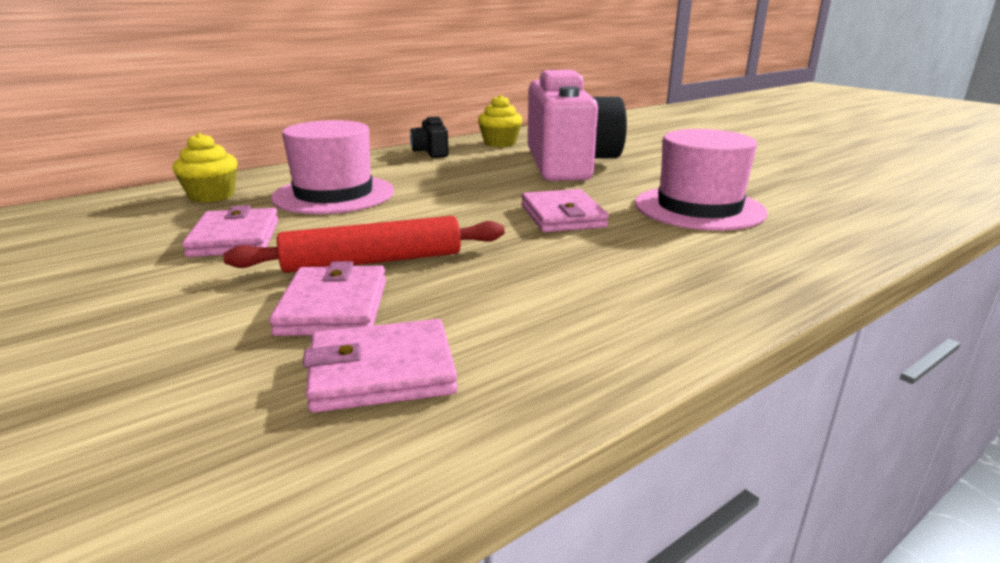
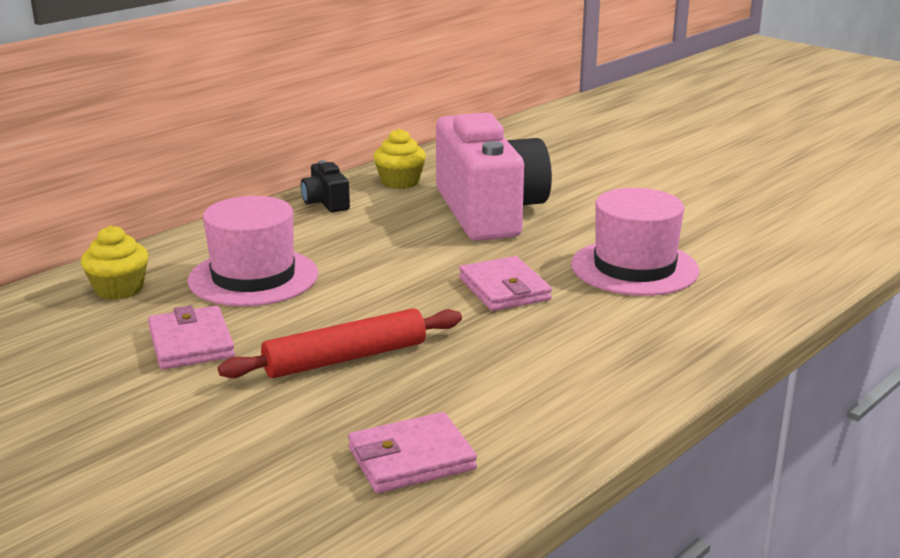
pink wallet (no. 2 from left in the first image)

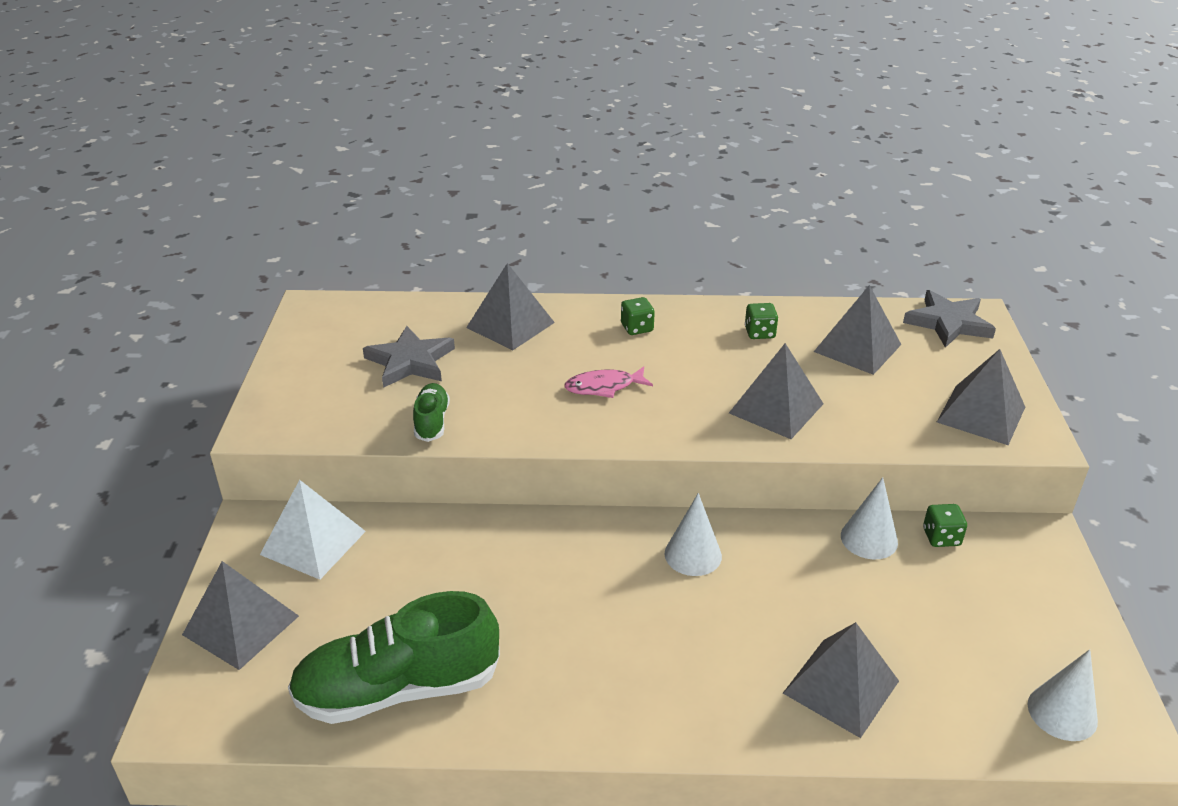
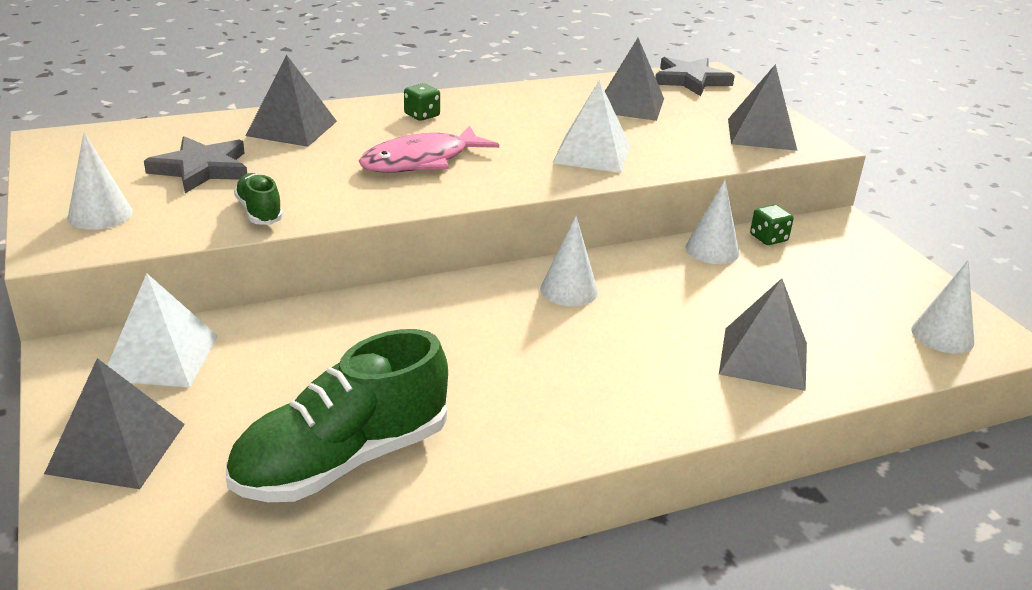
green dice (no. 2 from left in the first image)
white pyramid (no. 2 from left)
pink fish
white cone (no. 1 from left)

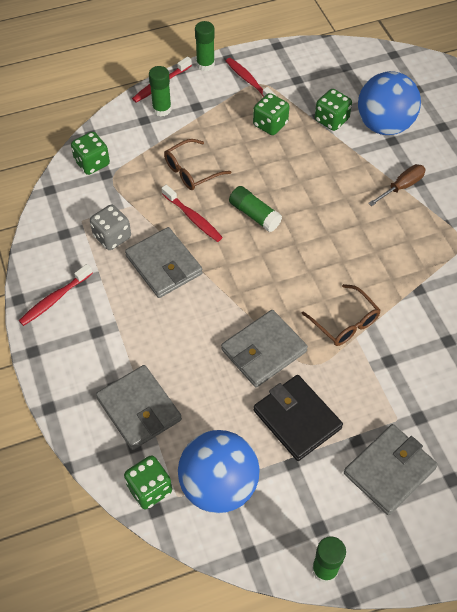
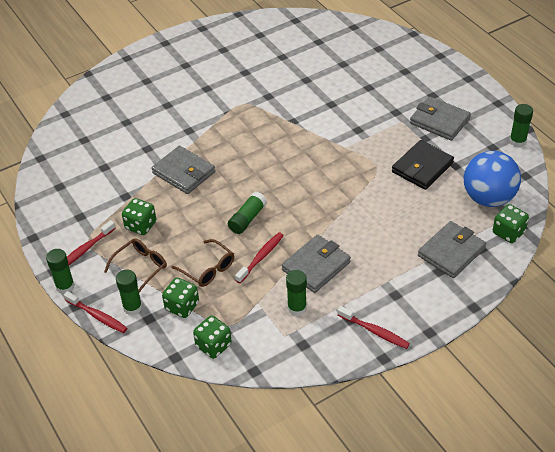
blue ball (no. 2 from left in the first image)
green dice (no. 2 from left)
brown screwdriver
green glue stick (no. 4 from left)
brown glasses (no. 1 from left)
grey wallet (no. 1 from left)

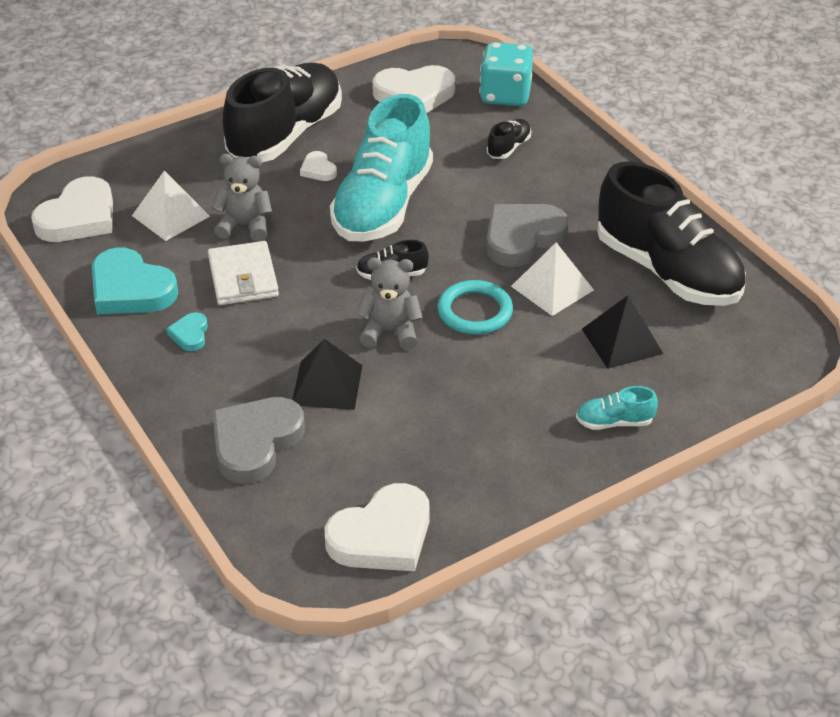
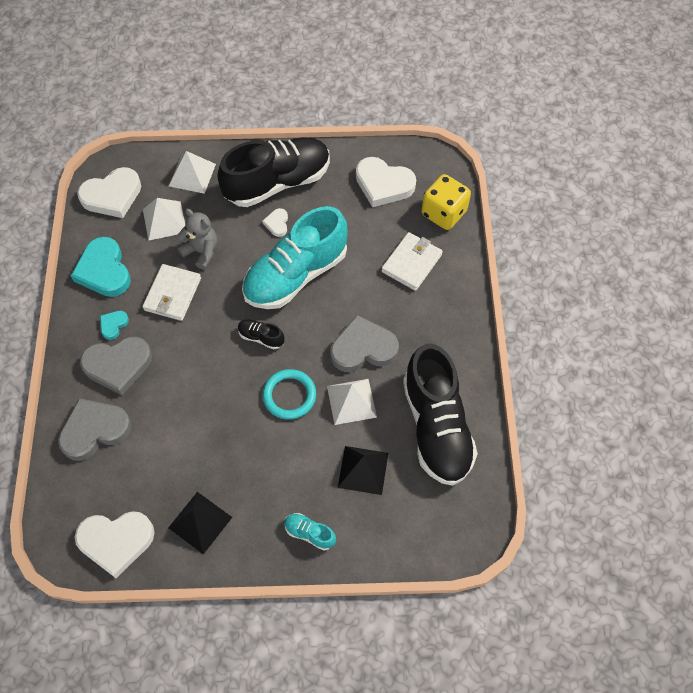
yellow dice
white wallet (no. 2 from left)
grey teddy bear (no. 2 from left in the first image)
black pyramid (no. 1 from left)
white pyramid (no. 2 from left)
grey heart (no. 2 from left)

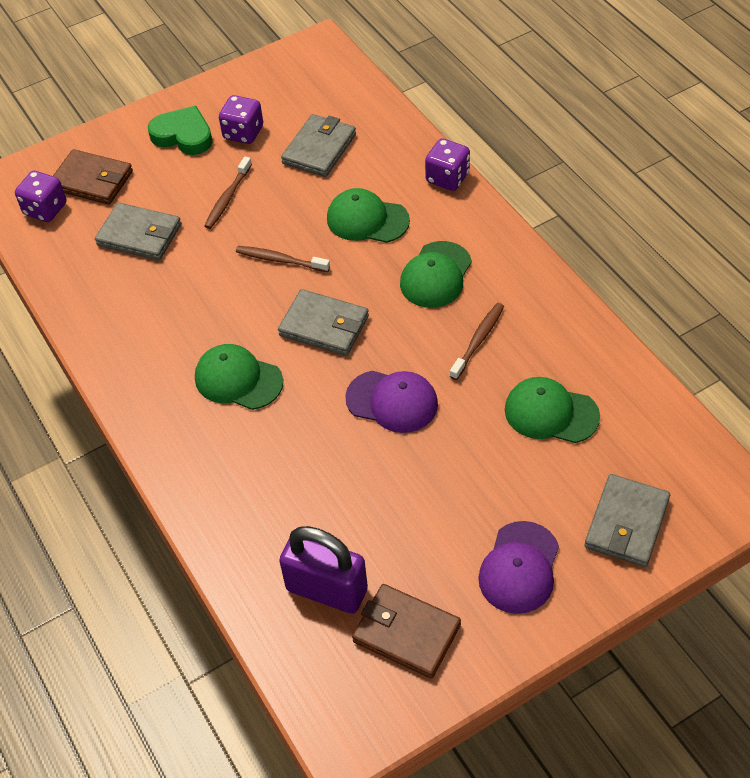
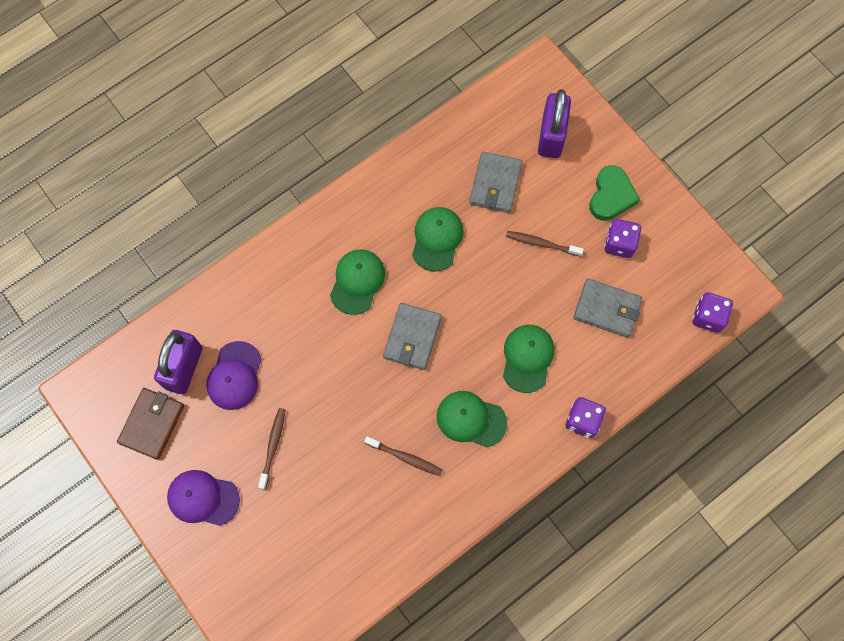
purple padlock (no. 2 from left)
purple dice (no. 3 from left)
brown toothbrush (no. 1 from left)
purple cap (no. 2 from left)
green cap (no. 2 from left)
grey wallet (no. 4 from left in the first image)

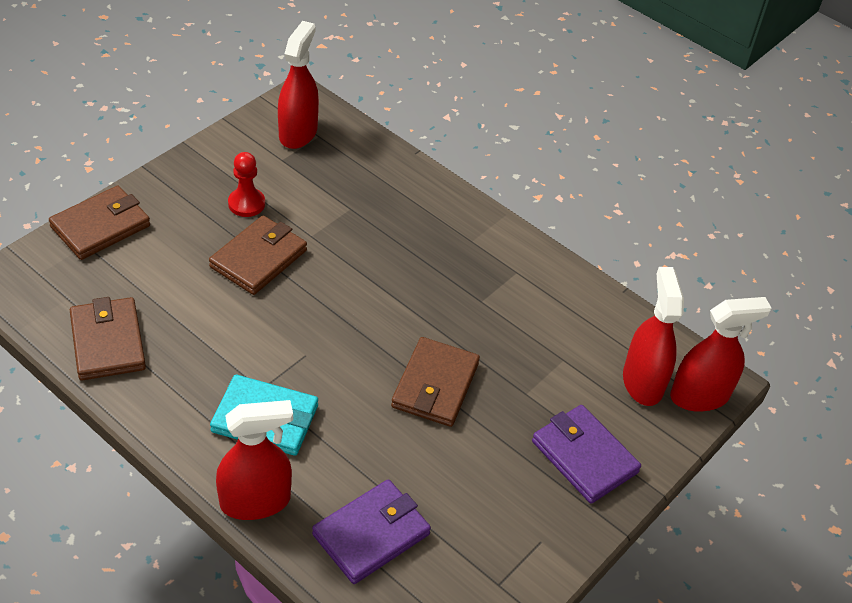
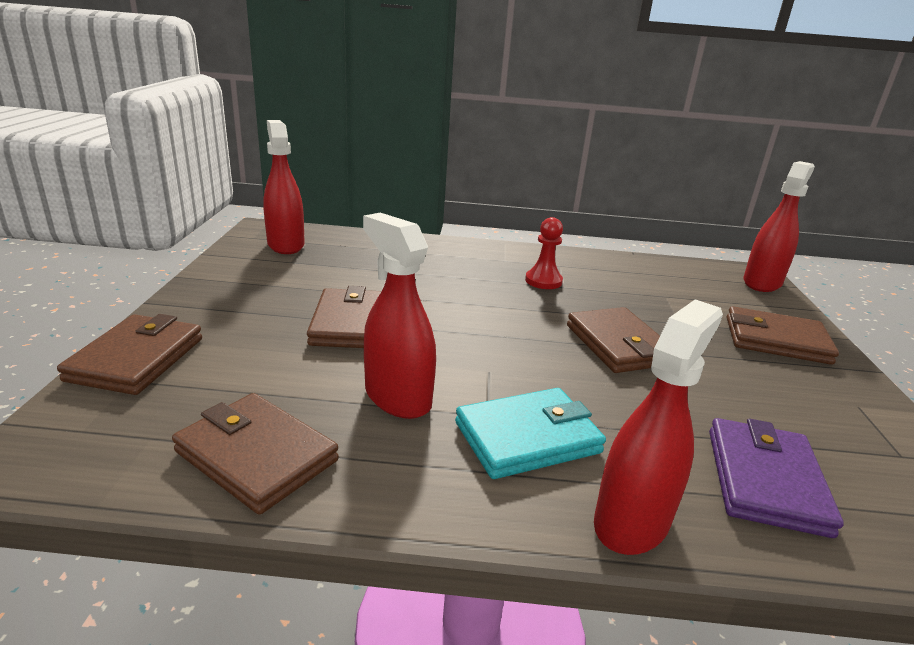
red pawn
red spray bottle (no. 2 from left)
brown wallet (no. 5 from left)

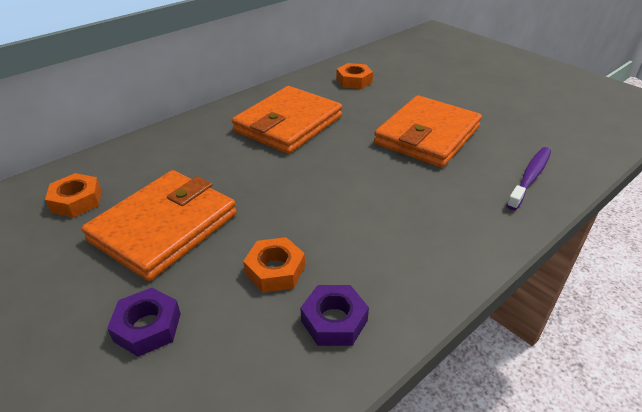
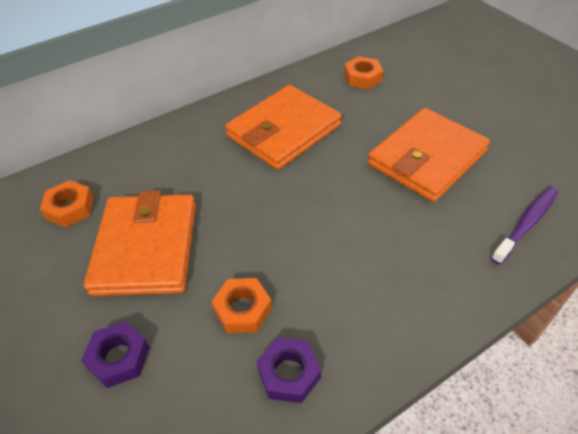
orange wallet (no. 1 from left)

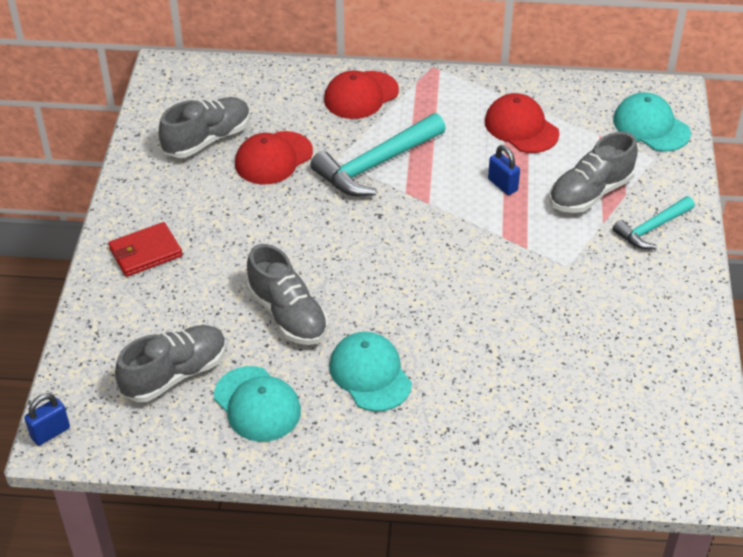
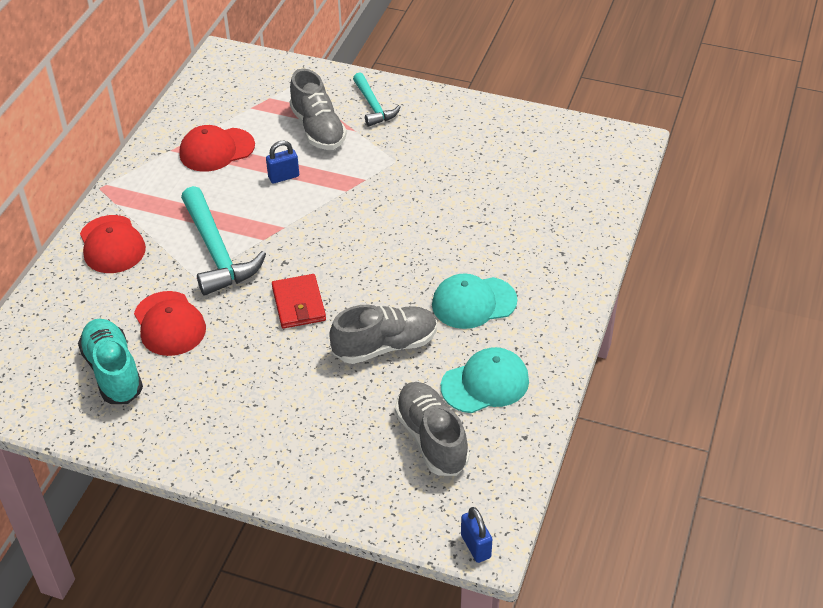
turquoise cap (no. 3 from left in the first image)
turquoise shoe
red wallet

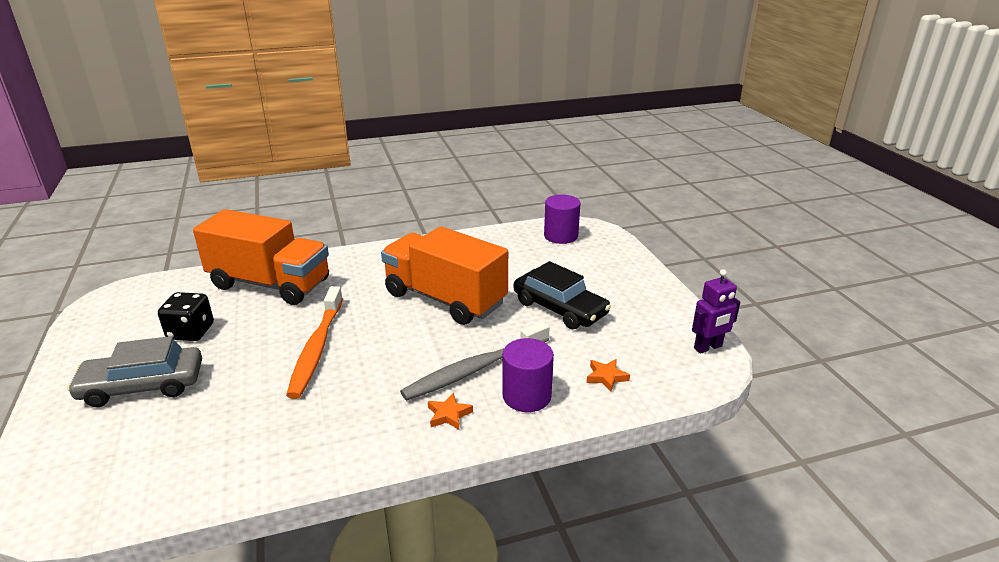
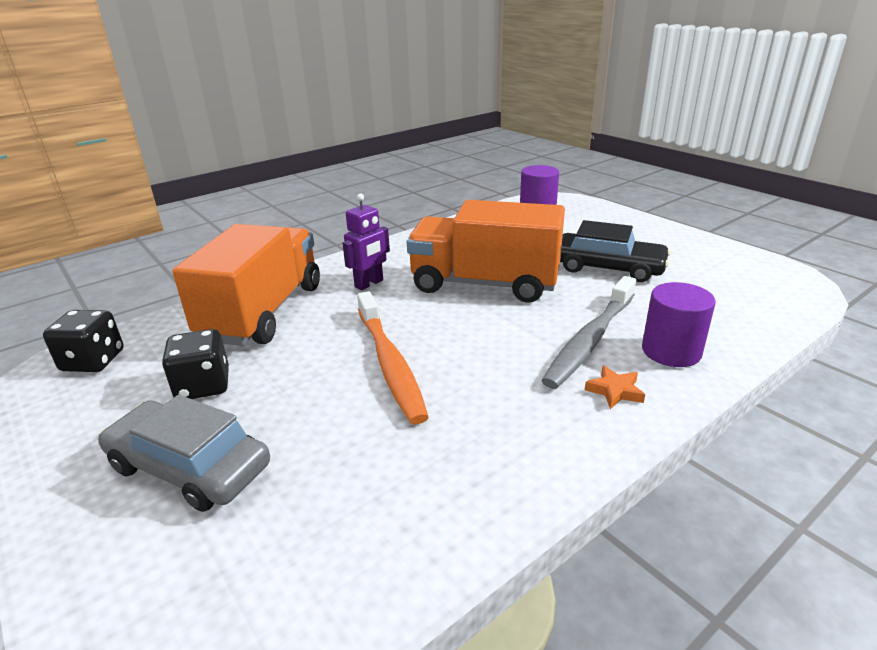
orange truck (no. 1 from left)
purple robot
grey car
orange star (no. 2 from left in the first image)
black dice (no. 1 from left)

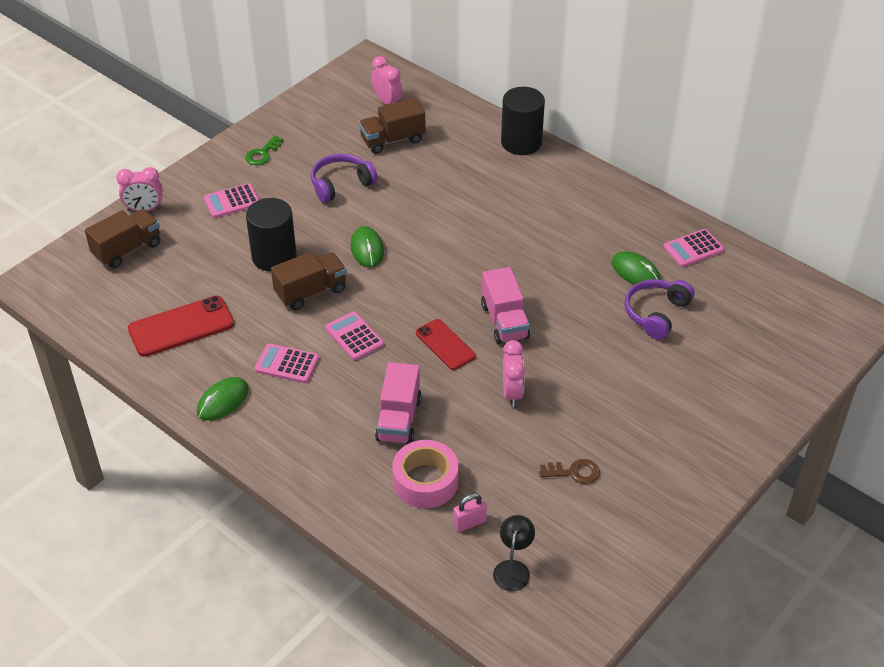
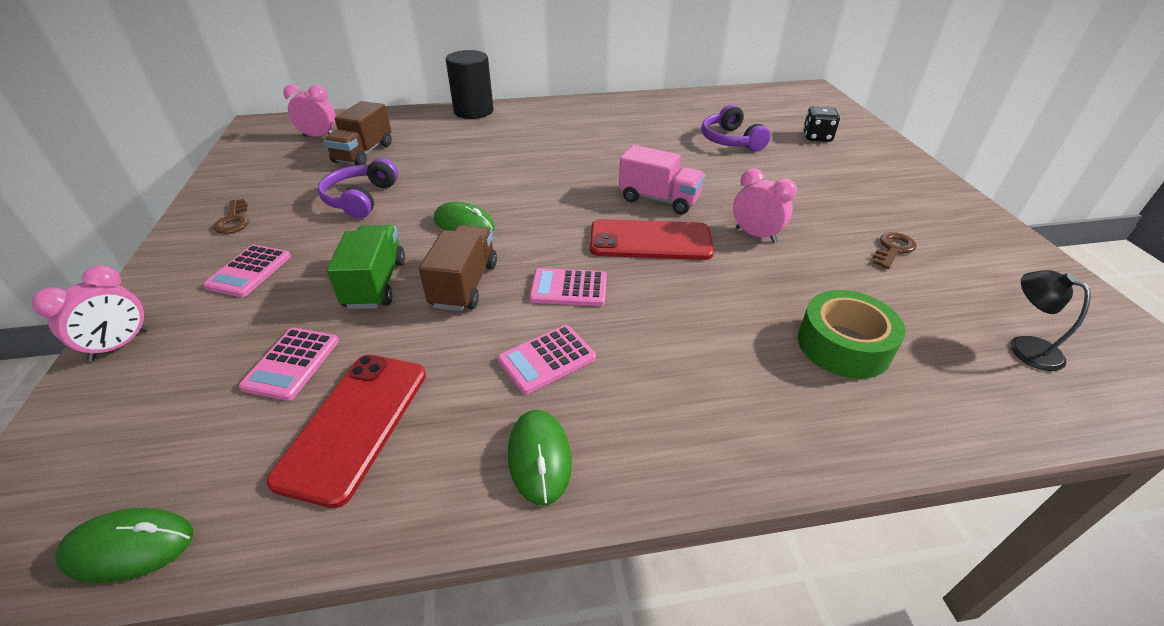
brown key (no. 1 from left)
green truck
brown truck (no. 1 from left in the first image)
pink calculator (no. 2 from left)
green mouse (no. 1 from left)
red phone (no. 2 from left)
pink truck (no. 1 from left in the first image)
green tape
pink padlock
black dice

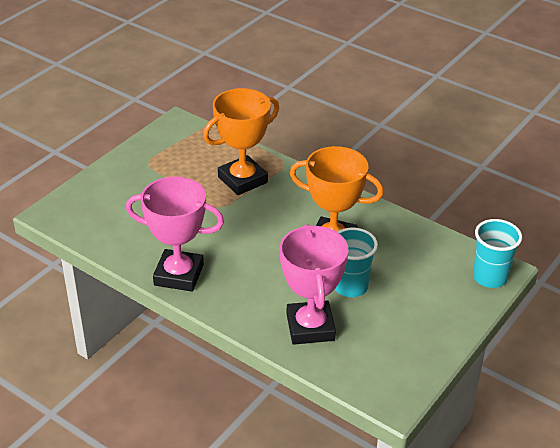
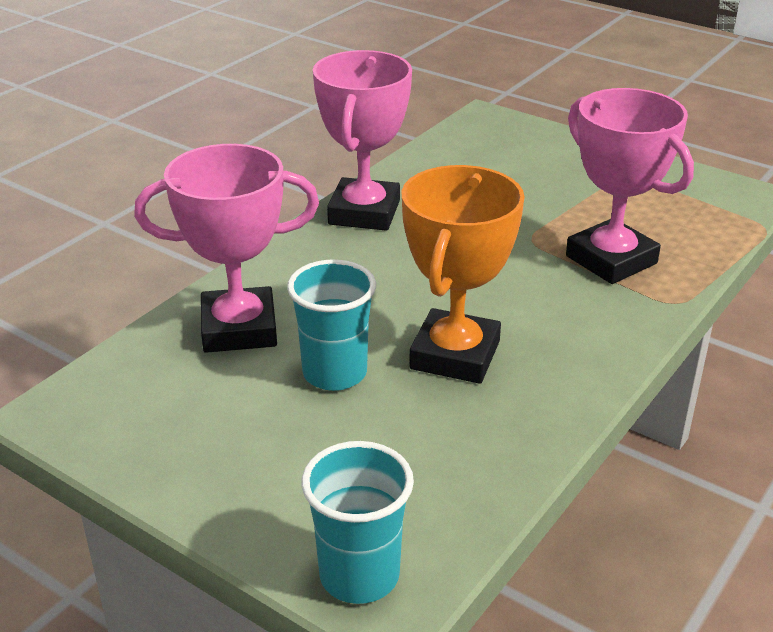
pink trophy (no. 3 from left)

